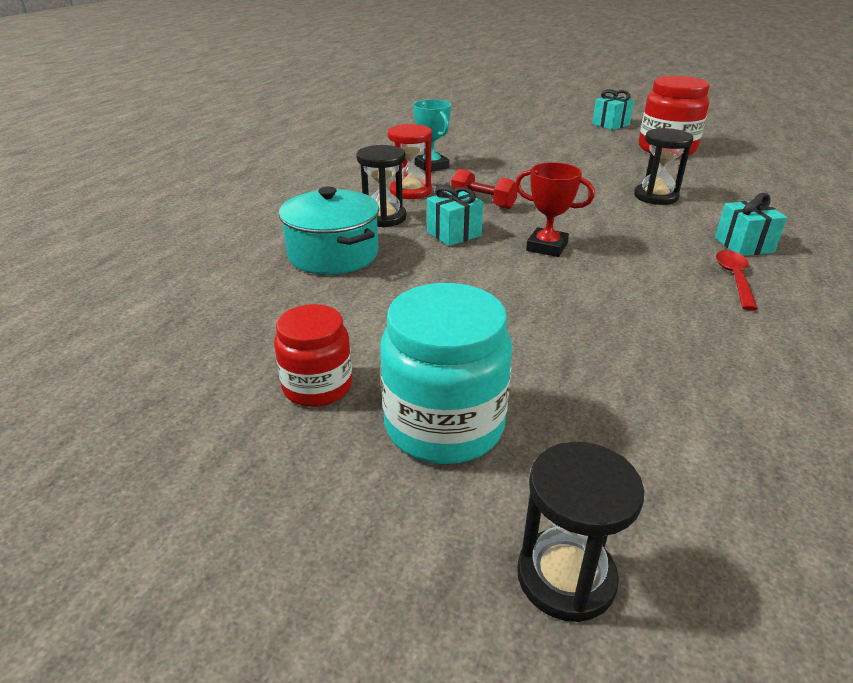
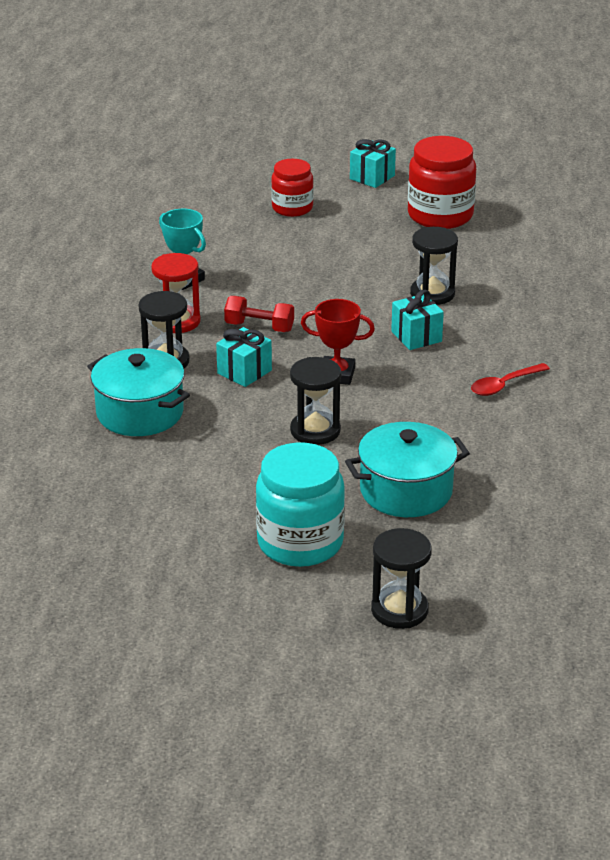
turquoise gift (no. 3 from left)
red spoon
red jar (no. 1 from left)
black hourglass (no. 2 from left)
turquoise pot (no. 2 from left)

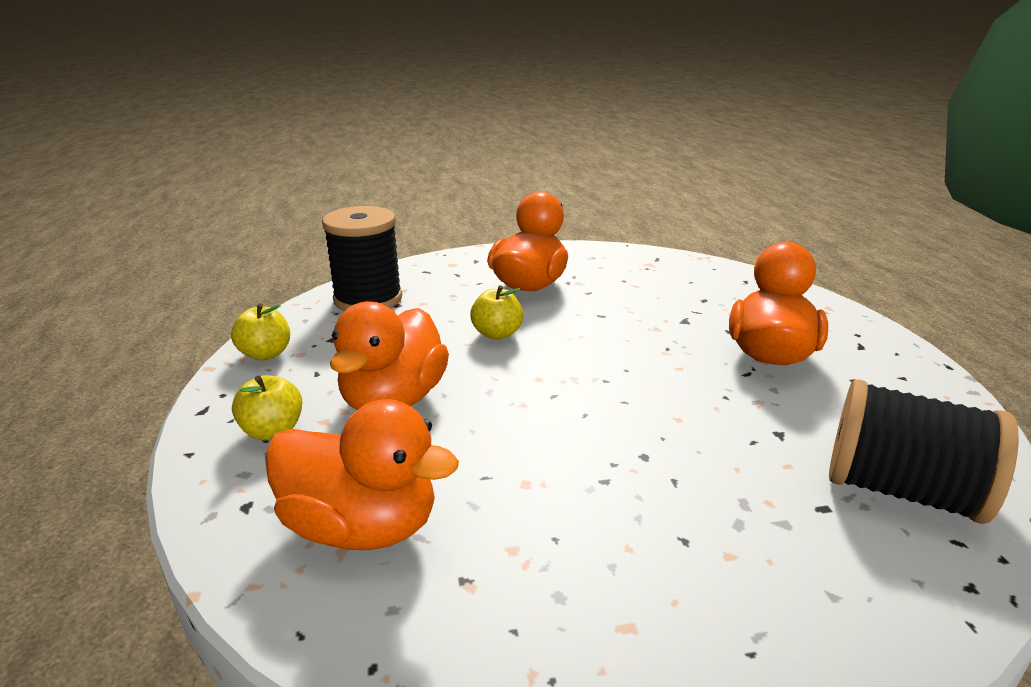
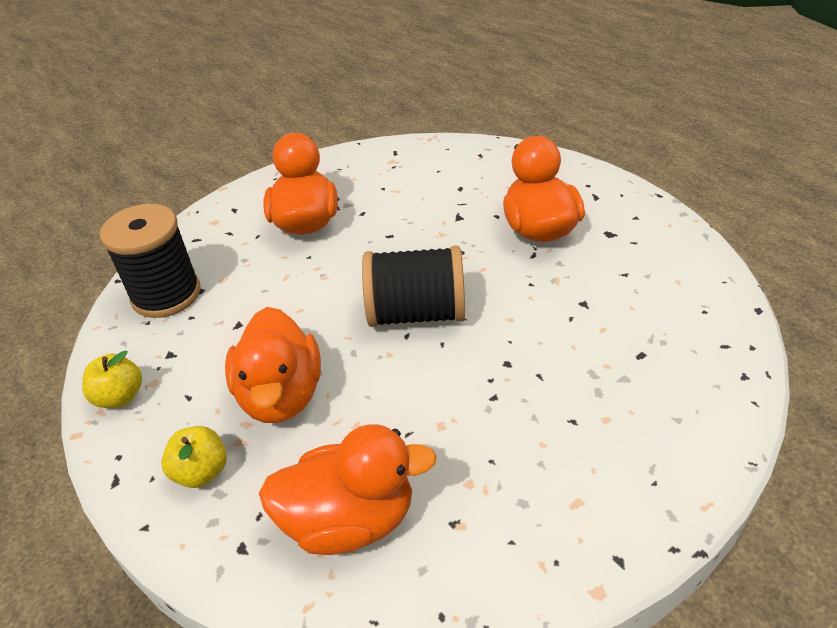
yellow apple (no. 3 from left in the first image)
black spool (no. 2 from left)

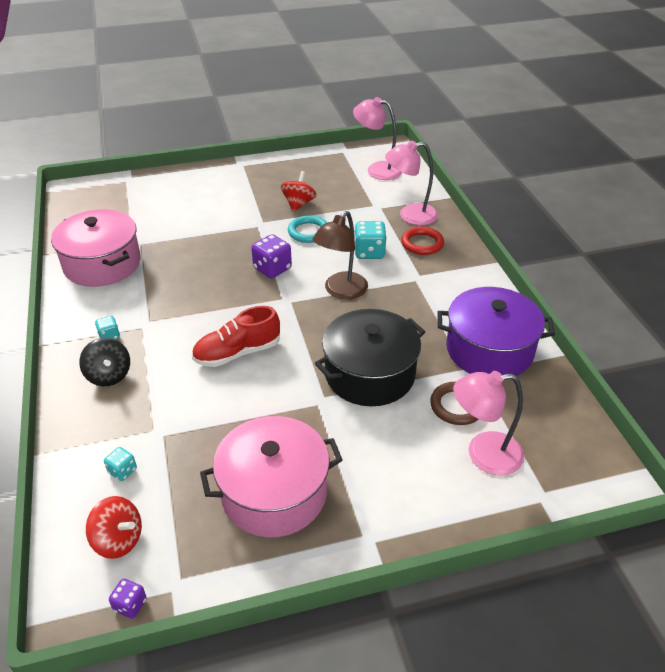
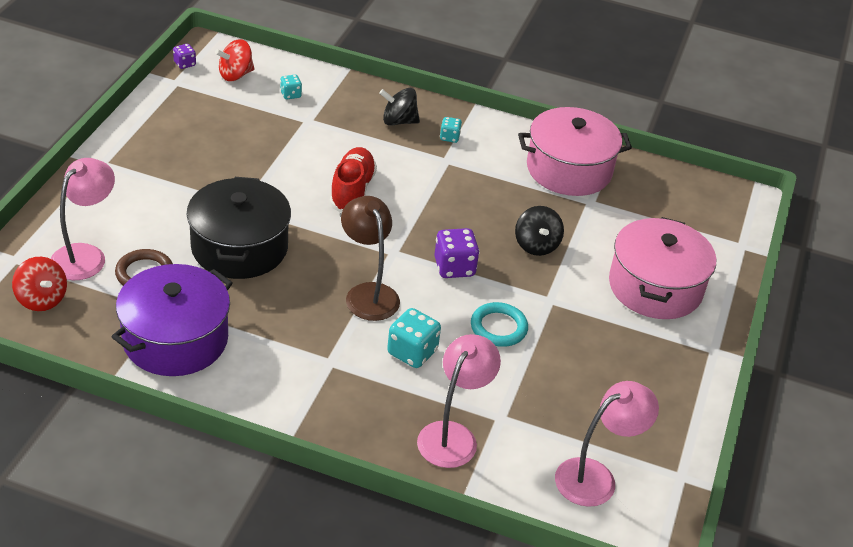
red spinning top (no. 1 from left)
red ring
pink pot (no. 2 from left)
black spinning top (no. 2 from left)

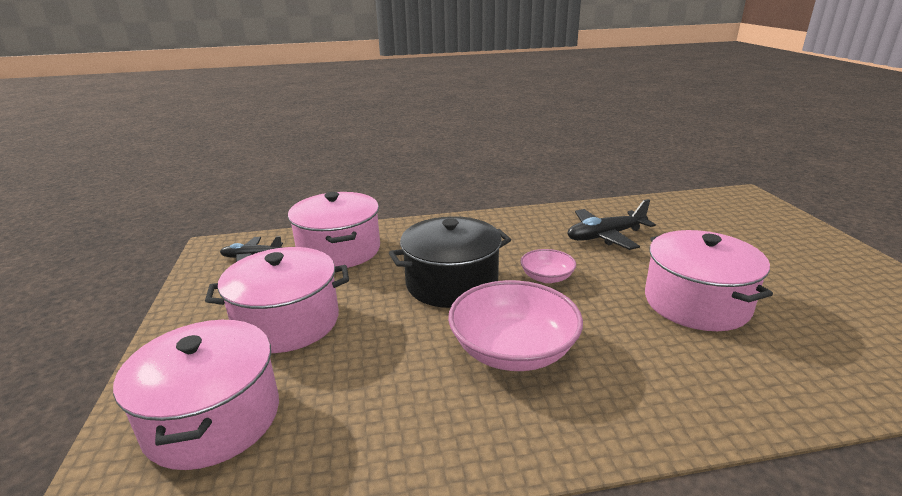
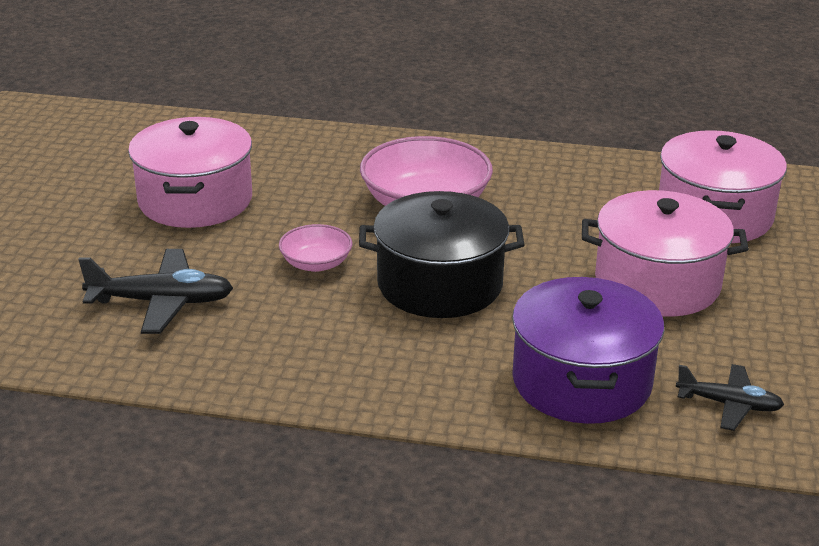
purple pot

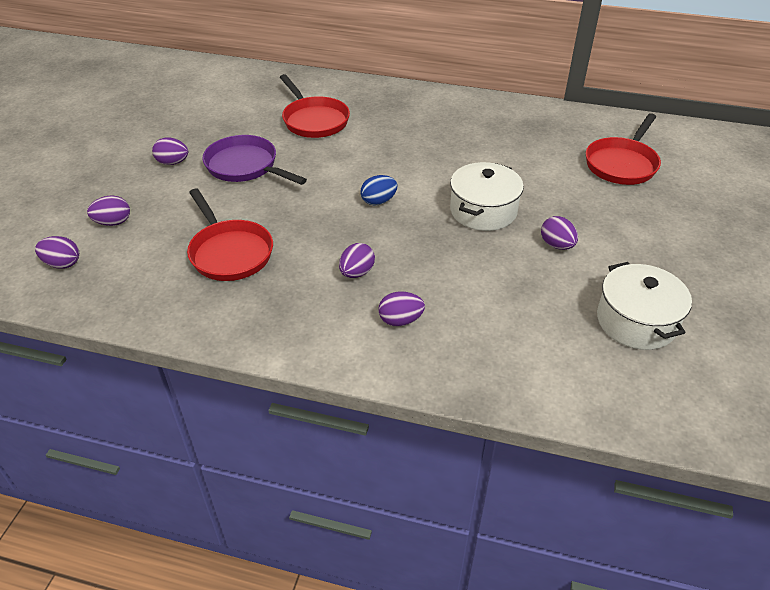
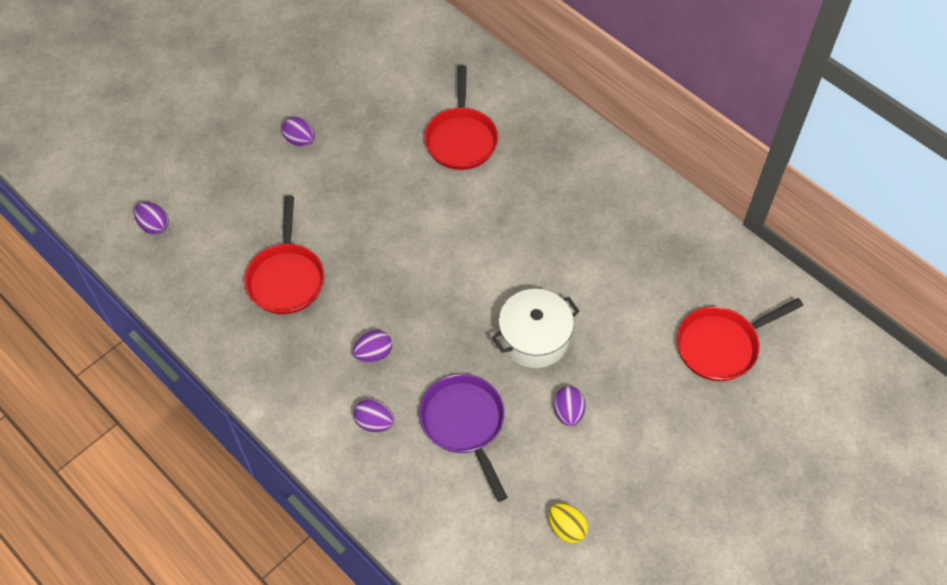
purple pan
blue egg
purple egg (no. 2 from left in the first image)
yellow egg

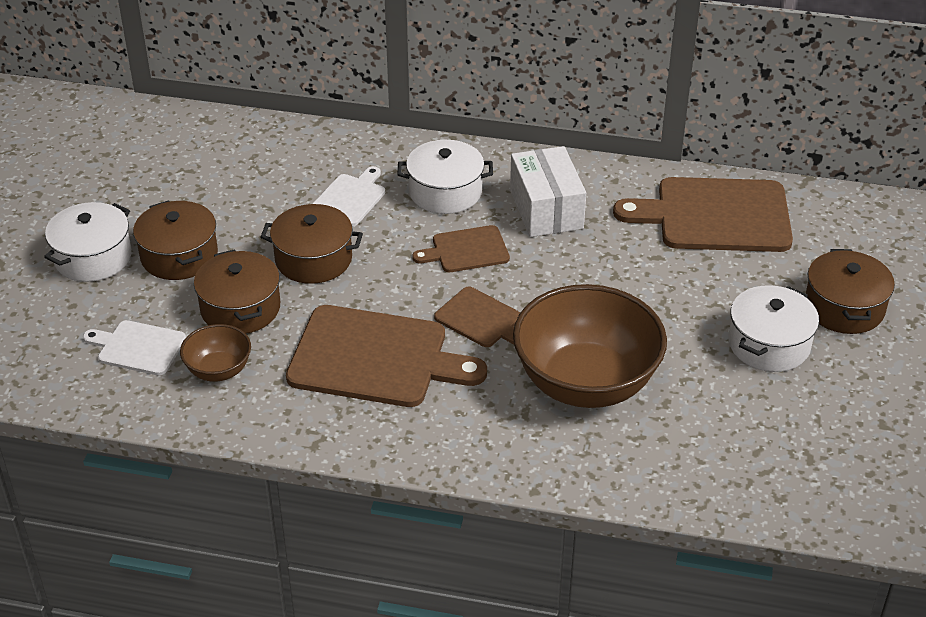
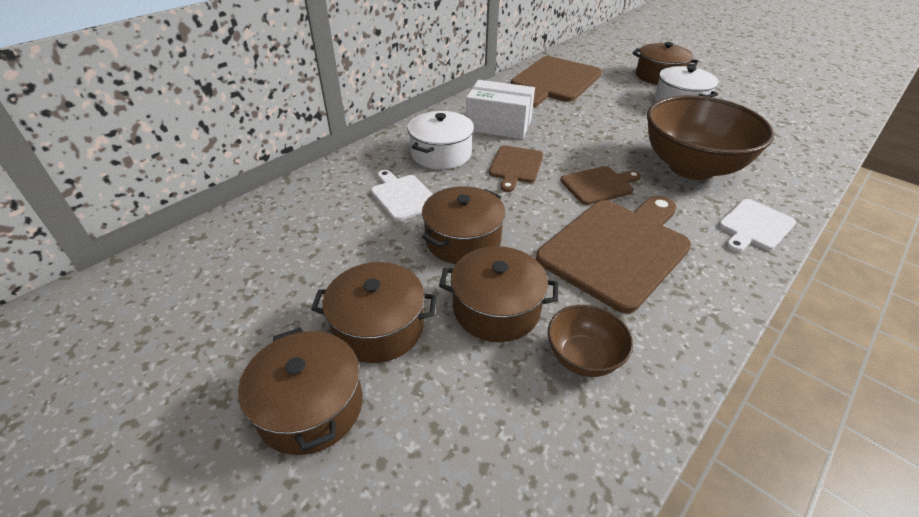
brown pot (no. 1 from left)
white cutting board (no. 2 from left)

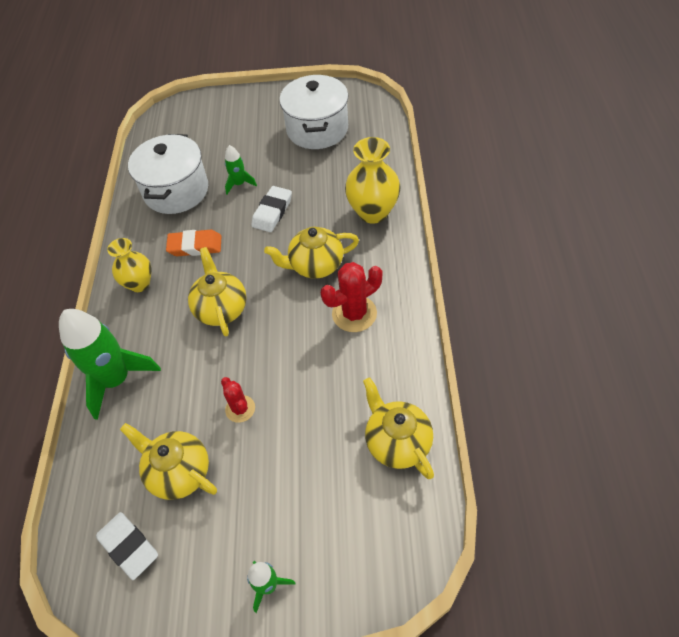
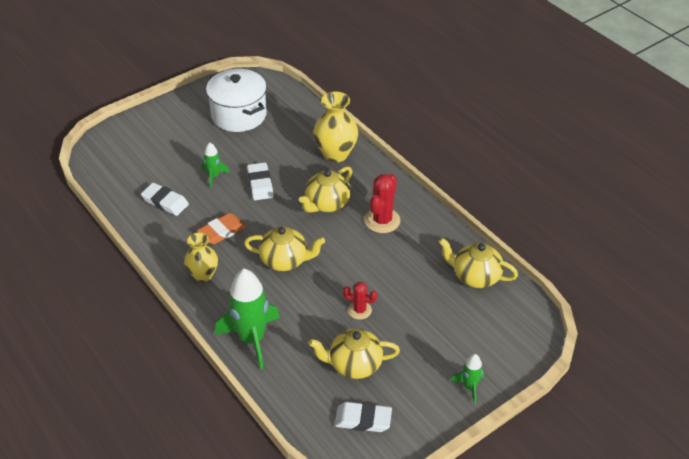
white eraser (no. 1 from left)
yellow teapot (no. 1 from left)

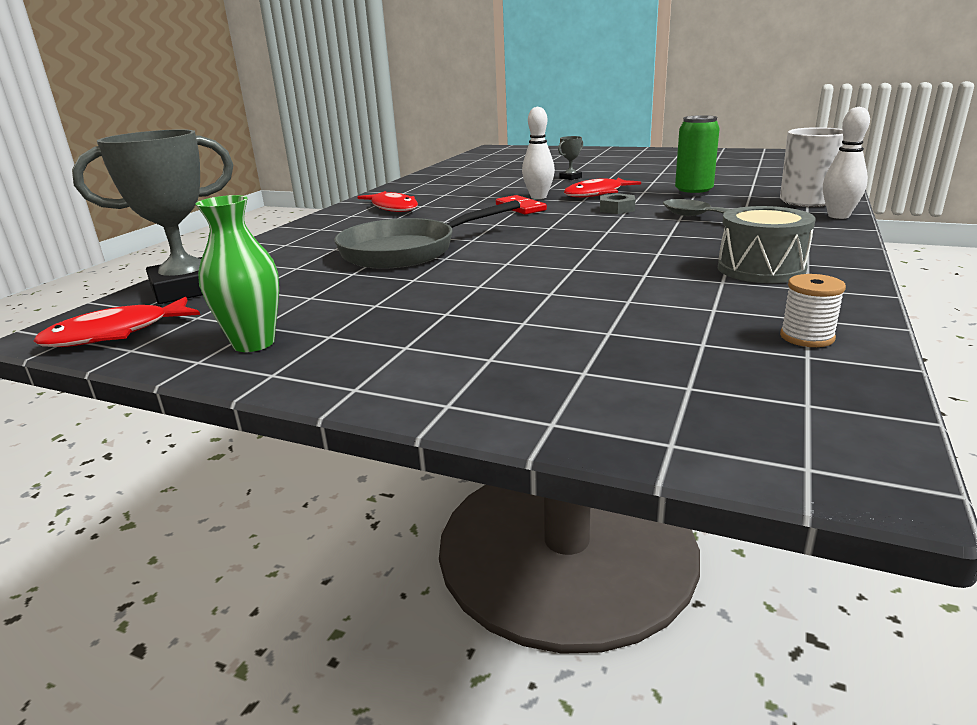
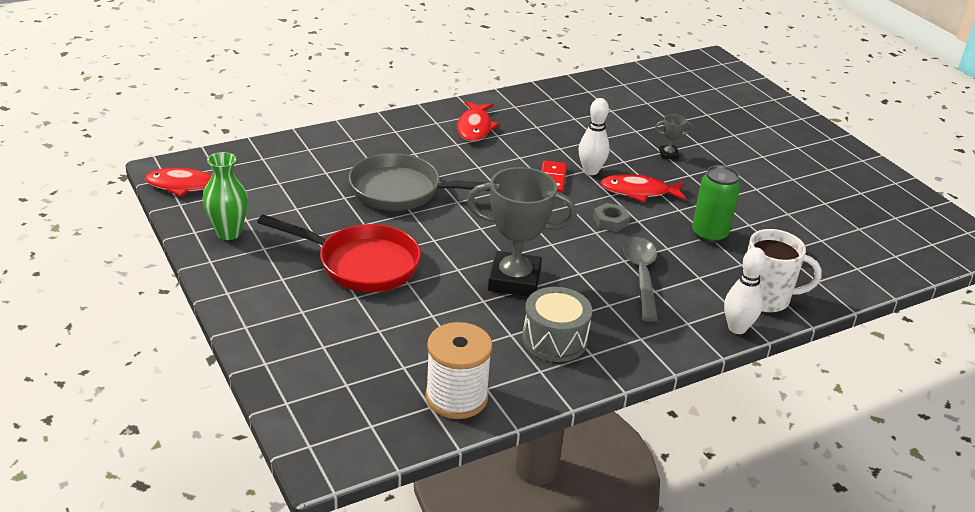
grey trophy (no. 1 from left)
white spool
red pan

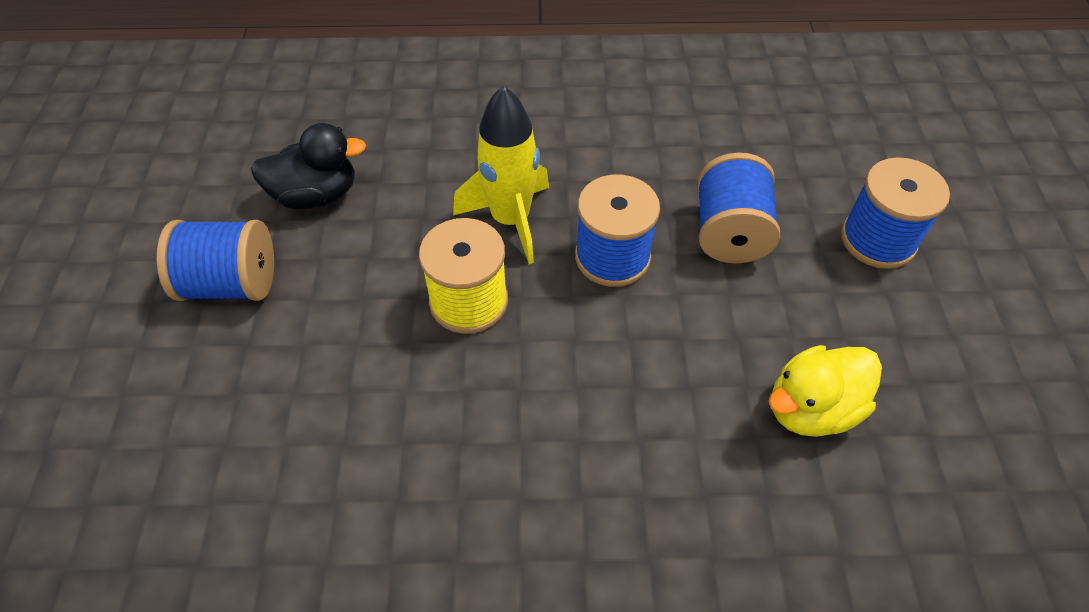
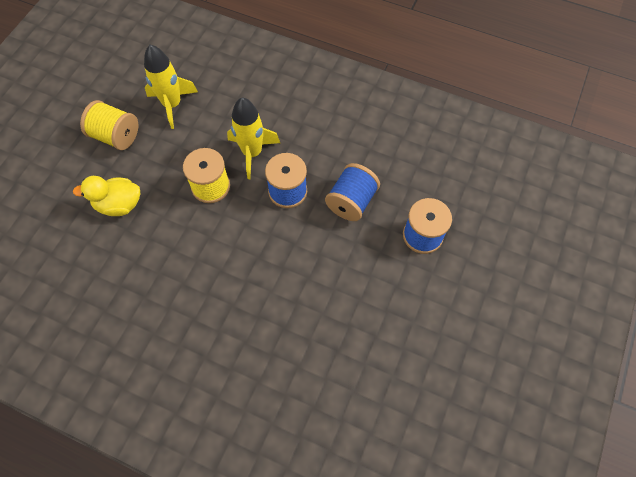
yellow rocket (no. 1 from left)
yellow spool (no. 1 from left)
yellow duck

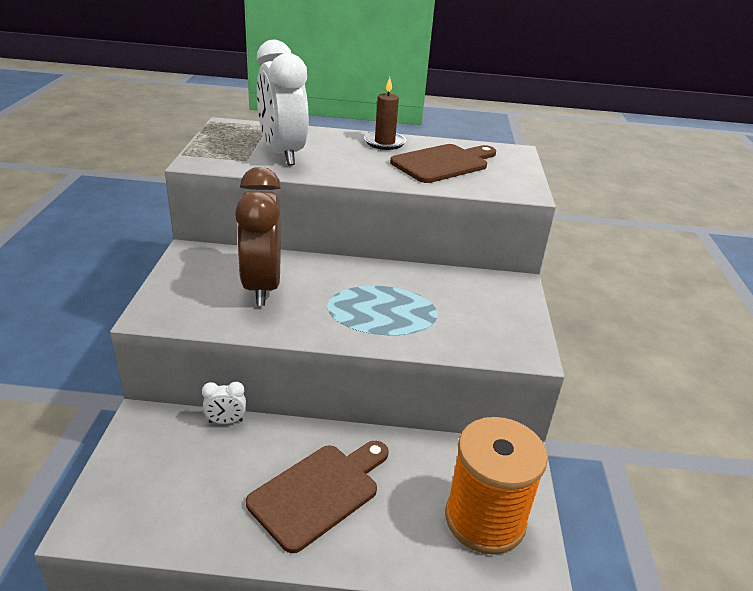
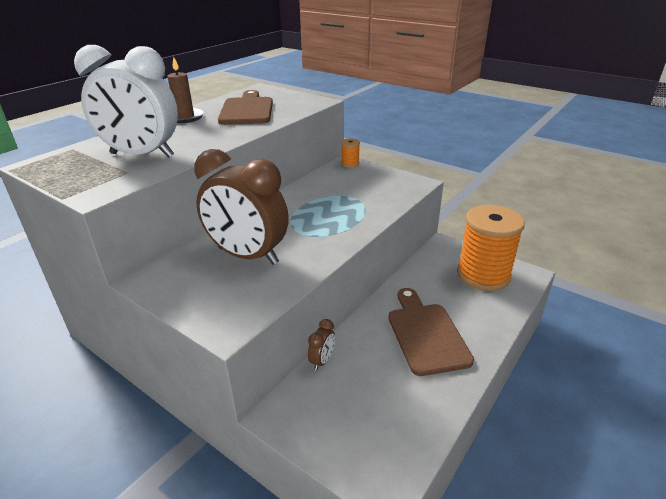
brown clock (no. 2 from left)
orange spool (no. 1 from left)

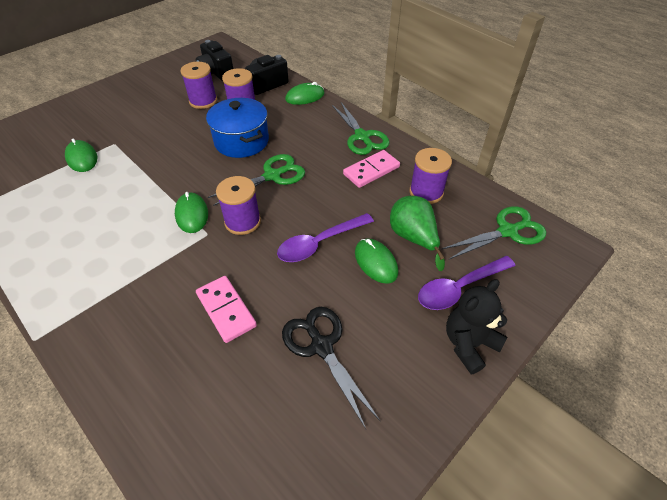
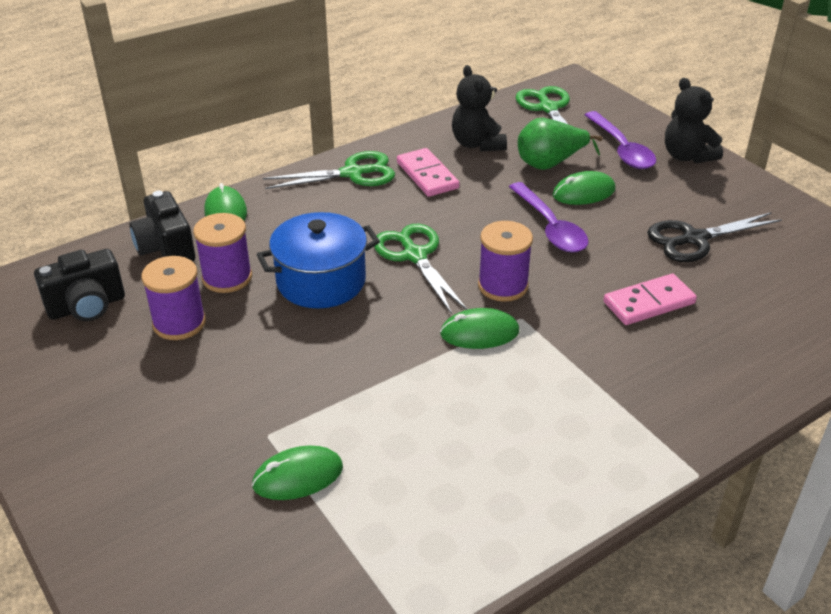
black teddy bear (no. 1 from left)

